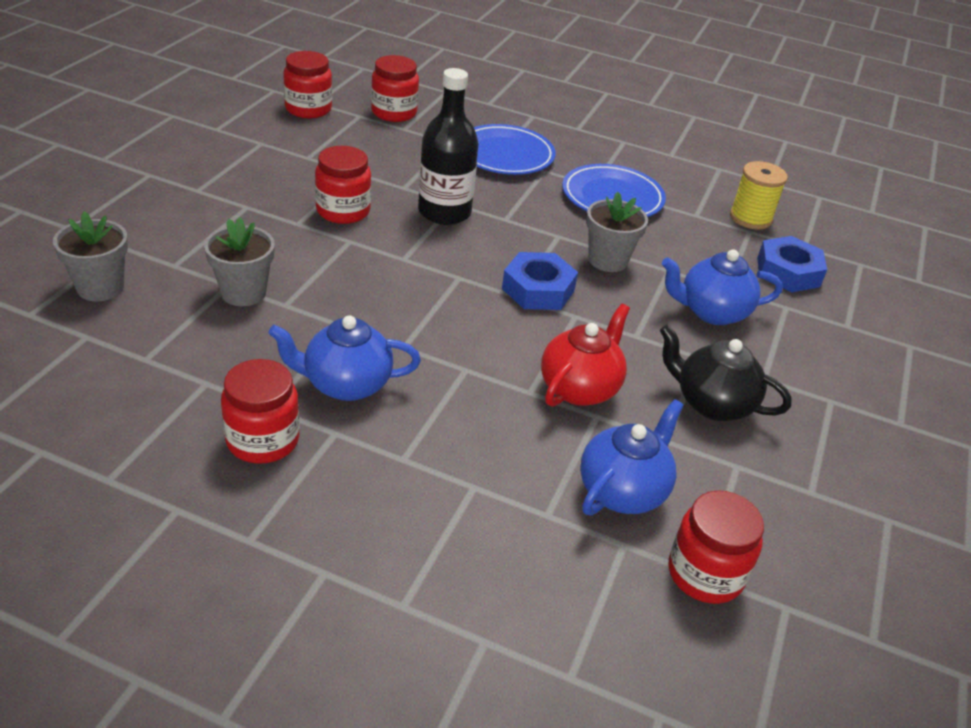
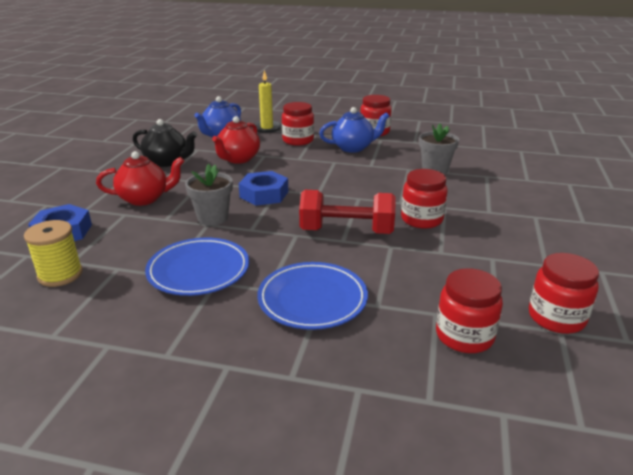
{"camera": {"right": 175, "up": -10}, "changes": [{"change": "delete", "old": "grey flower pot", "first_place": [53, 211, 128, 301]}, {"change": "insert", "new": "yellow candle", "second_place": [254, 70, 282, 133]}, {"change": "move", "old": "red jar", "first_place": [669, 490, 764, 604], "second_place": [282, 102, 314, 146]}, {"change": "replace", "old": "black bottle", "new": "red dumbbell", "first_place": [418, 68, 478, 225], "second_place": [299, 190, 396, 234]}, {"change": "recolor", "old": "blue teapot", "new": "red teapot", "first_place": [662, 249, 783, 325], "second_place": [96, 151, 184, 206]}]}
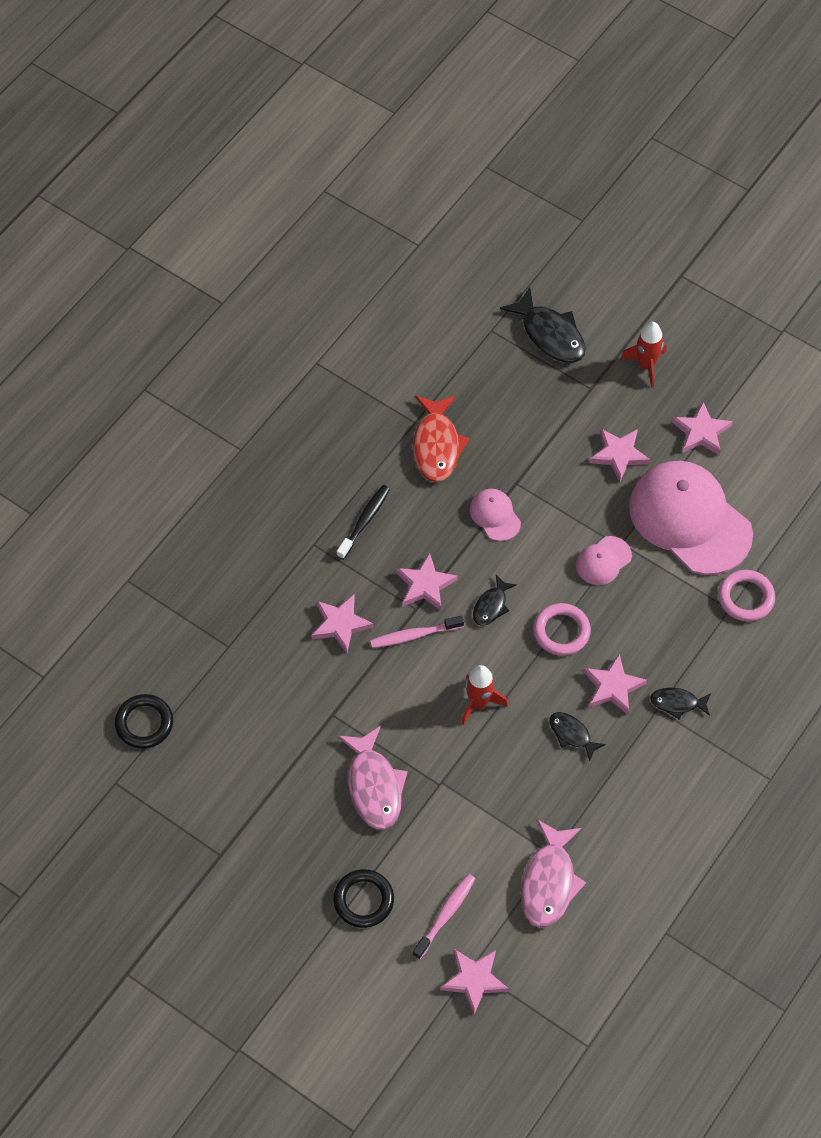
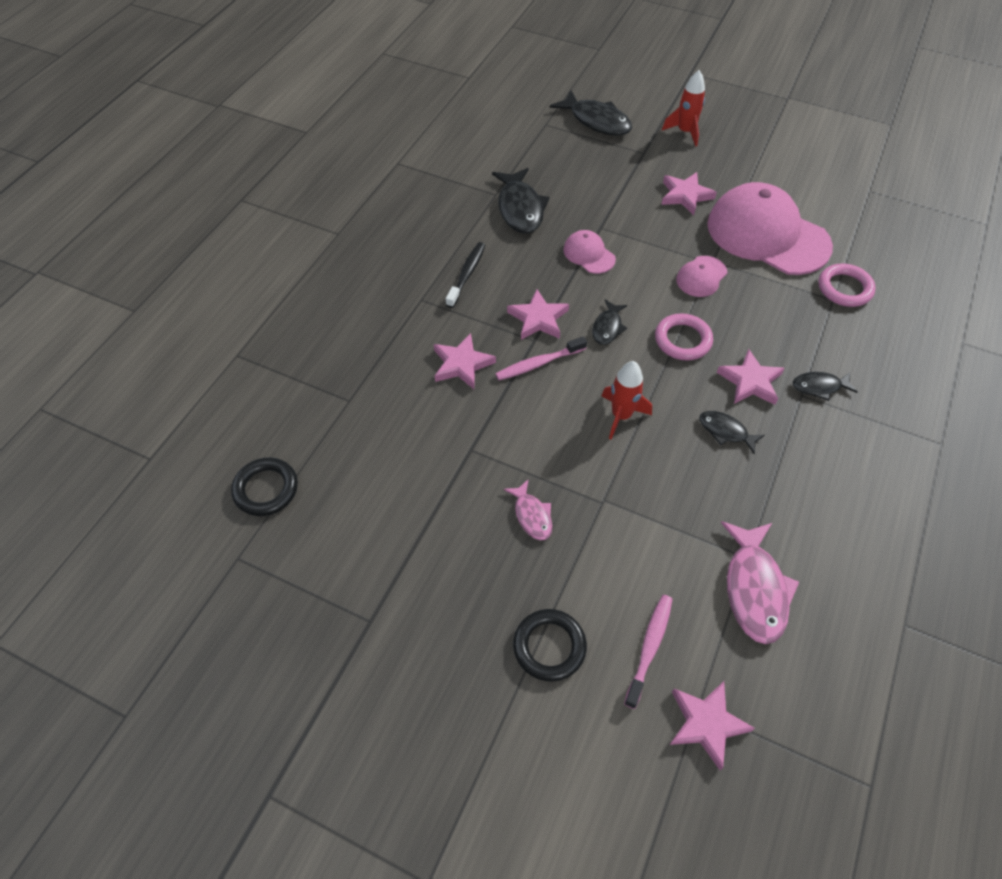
{"camera": {"right": -10, "up": -5}, "changes": [{"change": "delete", "old": "pink star", "first_place": [672, 402, 733, 456]}, {"change": "recolor", "old": "red fish", "new": "black fish", "first_place": [413, 396, 470, 482], "second_place": [492, 168, 550, 234]}, {"change": "resize", "old": "pink fish", "first_place": [338, 726, 408, 829], "second_place": [504, 479, 552, 540], "factor": 0.56}]}
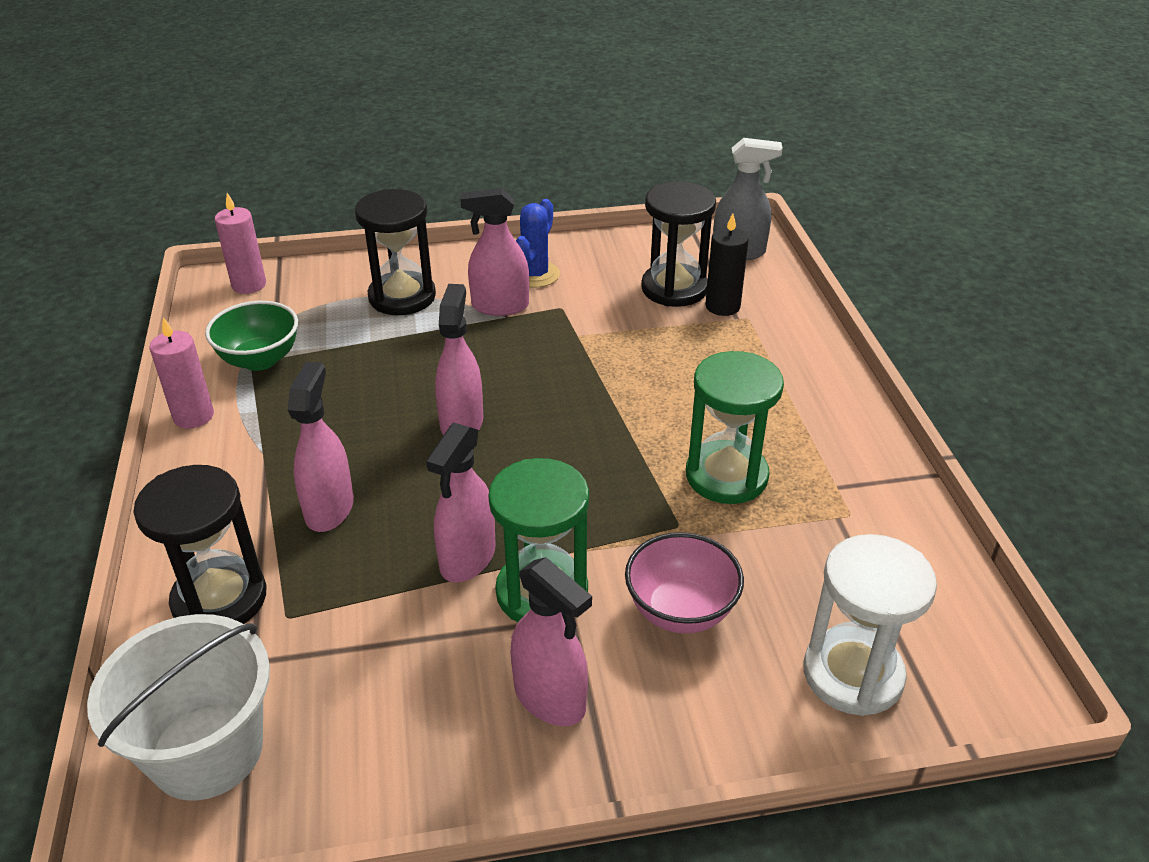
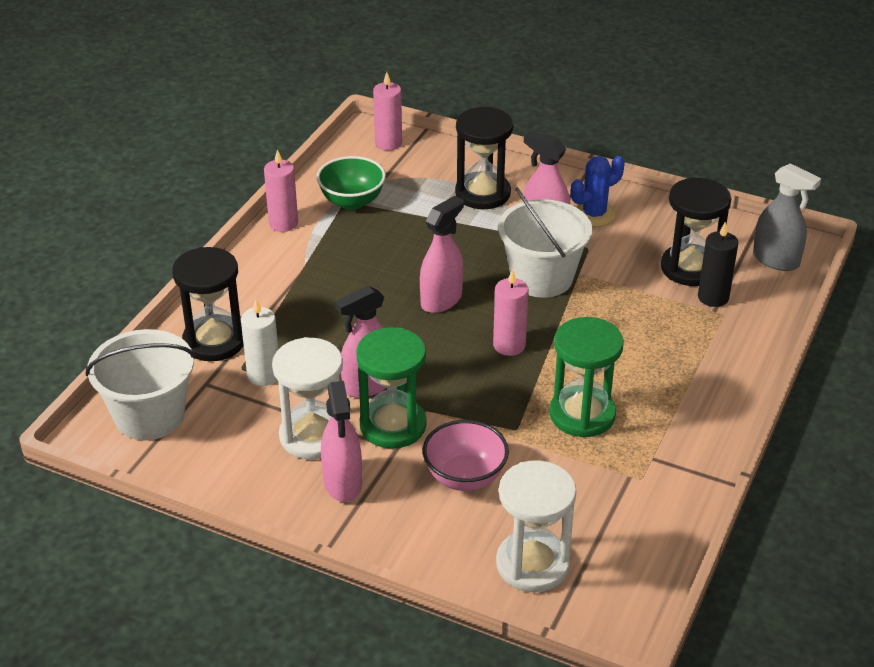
{"camera": {"right": 35, "up": 0}, "changes": [{"change": "delete", "old": "pink spray bottle", "first_place": [288, 362, 354, 532]}, {"change": "insert", "new": "white candle", "second_place": [241, 299, 278, 386]}, {"change": "insert", "new": "white hourglass", "second_place": [272, 337, 343, 459]}, {"change": "insert", "new": "pink candle", "second_place": [493, 269, 529, 356]}, {"change": "insert", "new": "white bucket", "second_place": [498, 187, 592, 298]}]}
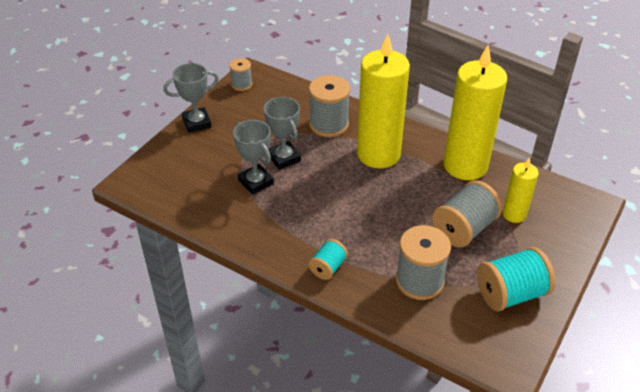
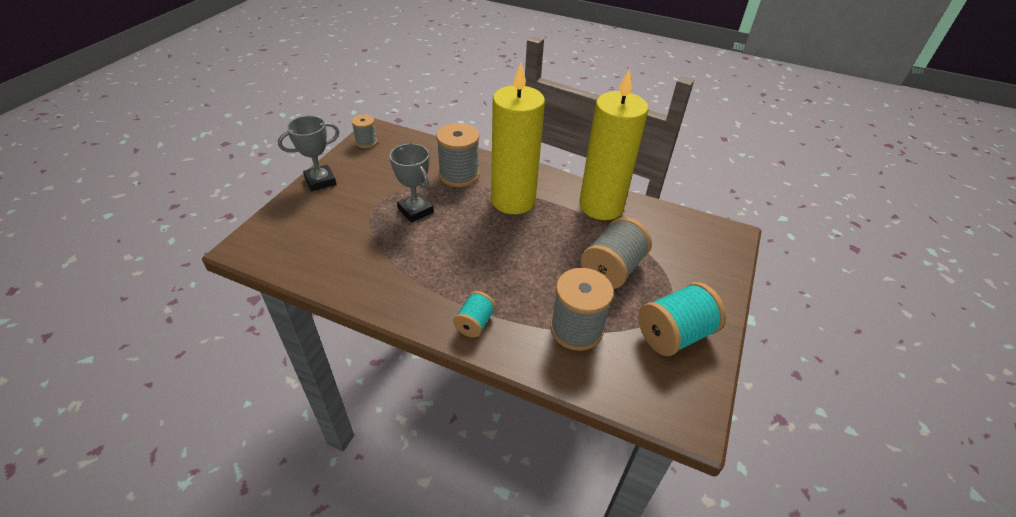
{"camera": {"right": -10, "up": 0}, "changes": [{"change": "delete", "old": "grey trophy", "first_place": [233, 120, 274, 195]}, {"change": "delete", "old": "yellow candle", "first_place": [502, 158, 539, 223]}]}
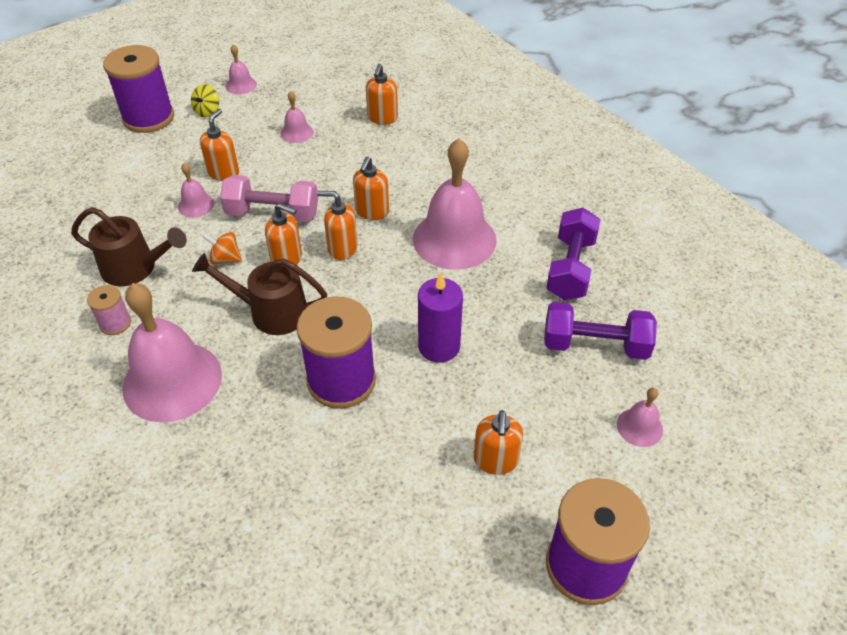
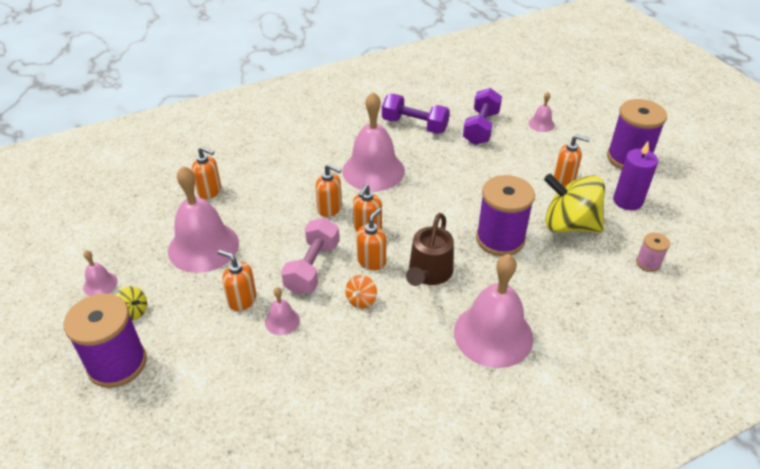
{"camera": {"right": -80, "up": -5}, "changes": [{"change": "delete", "old": "brown watering can", "first_place": [71, 207, 187, 286]}, {"change": "insert", "new": "yellow spinning top", "second_place": [544, 174, 605, 233]}, {"change": "move", "old": "pink spool", "first_place": [87, 285, 131, 335], "second_place": [636, 232, 670, 272]}, {"change": "move", "old": "purple candle", "first_place": [418, 273, 463, 362], "second_place": [613, 142, 658, 210]}, {"change": "resize", "old": "pink bell", "first_place": [280, 91, 313, 143], "second_place": [168, 166, 239, 273], "factor": 2.23}]}
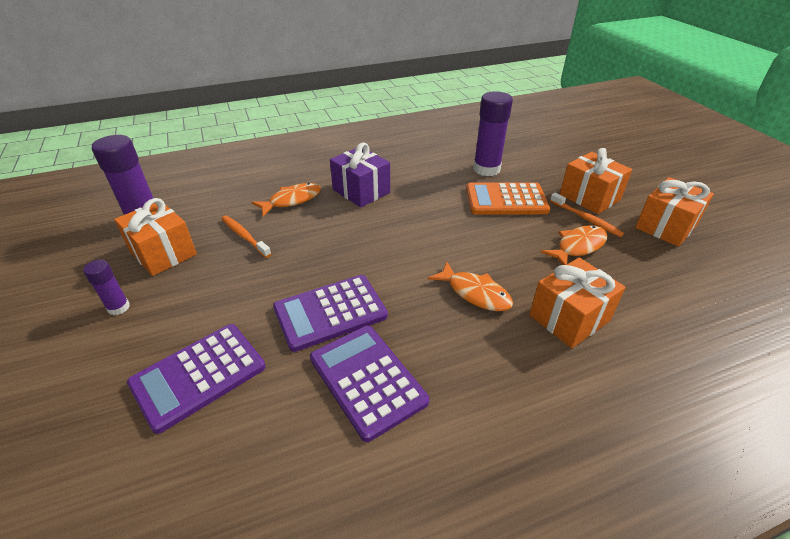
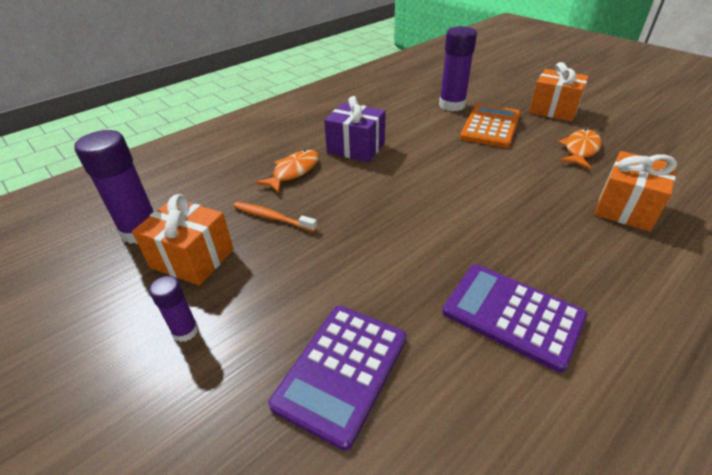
{"camera": {"right": -20, "up": 0}, "changes": [{"change": "delete", "old": "purple calculator", "first_place": [273, 275, 388, 352]}, {"change": "delete", "old": "orange fish", "first_place": [428, 262, 513, 311]}, {"change": "delete", "old": "orange toothbrush", "first_place": [550, 193, 624, 237]}, {"change": "delete", "old": "orange gift", "first_place": [635, 177, 714, 247]}, {"change": "rotate", "old": "orange calculator", "first_place": [466, 182, 550, 215], "second_place": [460, 104, 521, 148], "degrees": 135}]}
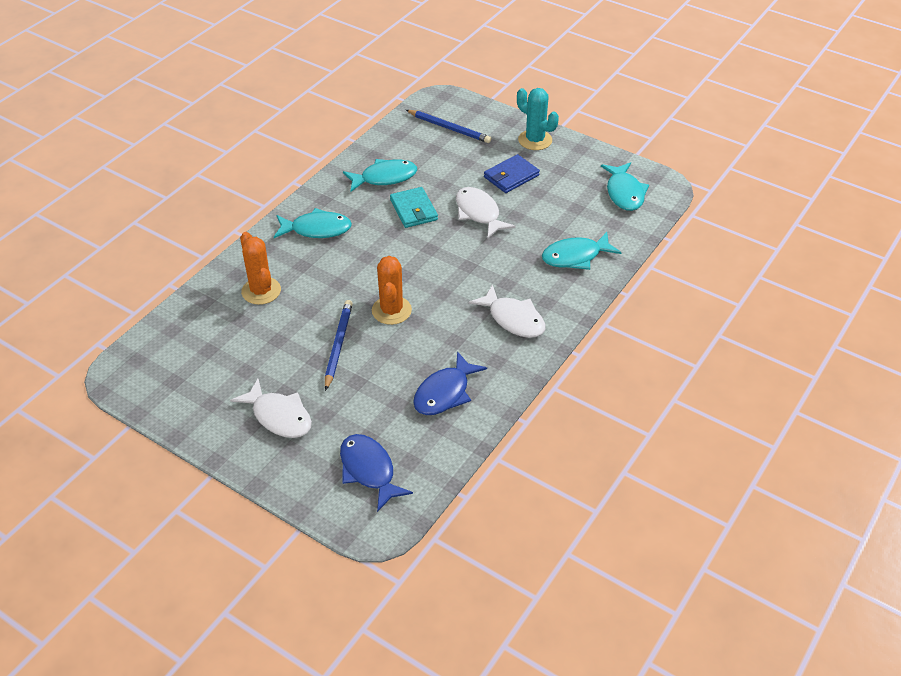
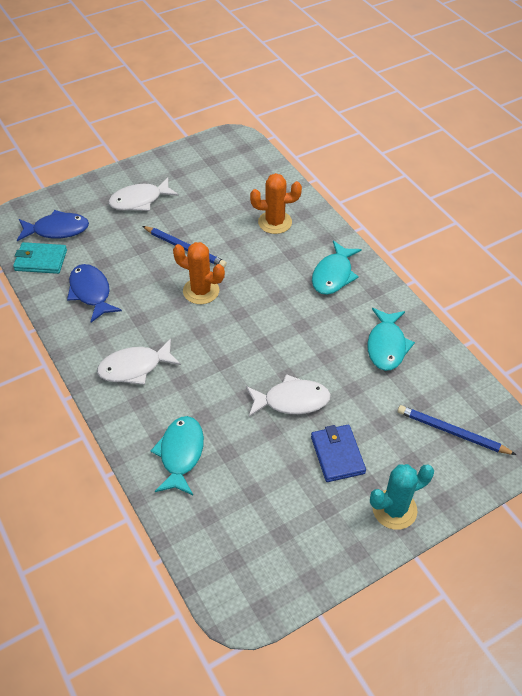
{"camera": {"right": 115, "up": 5}, "changes": [{"change": "delete", "old": "turquoise fish", "first_place": [601, 162, 649, 211]}, {"change": "move", "old": "turquoise wallet", "first_place": [390, 187, 438, 228], "second_place": [13, 242, 67, 274]}, {"change": "rotate", "old": "blue pencil", "first_place": [406, 110, 491, 143], "second_place": [397, 405, 517, 455], "degrees": 60}]}
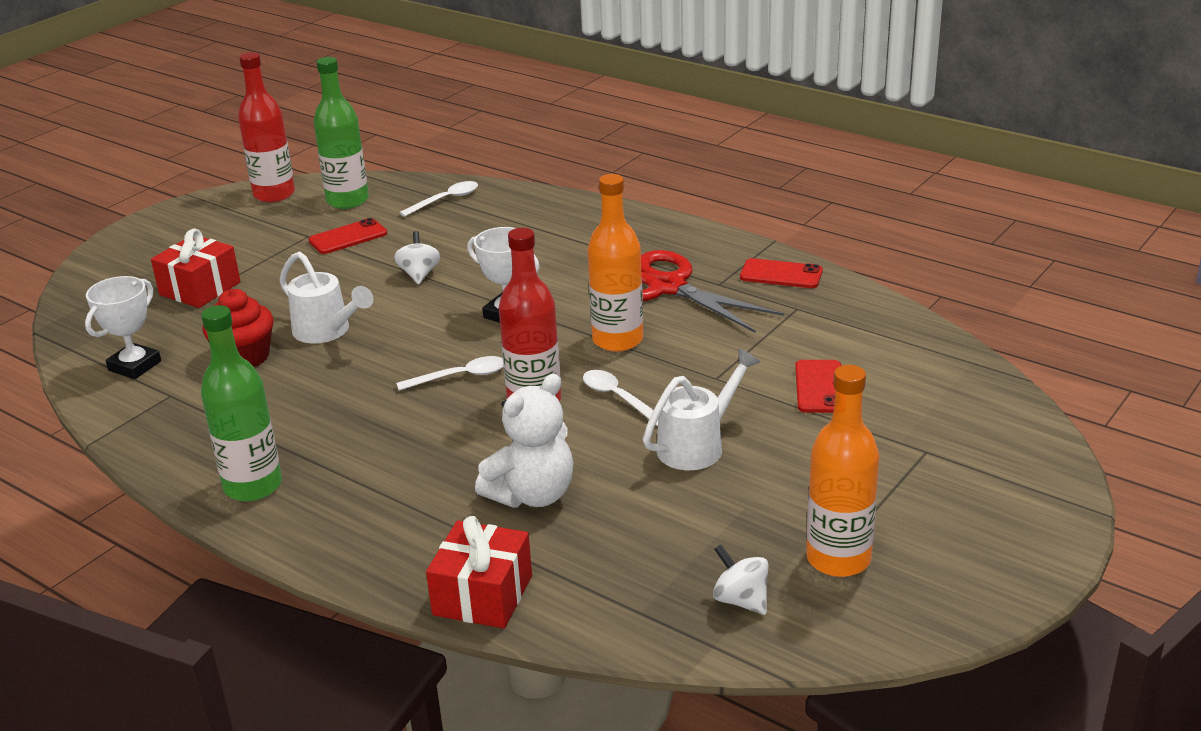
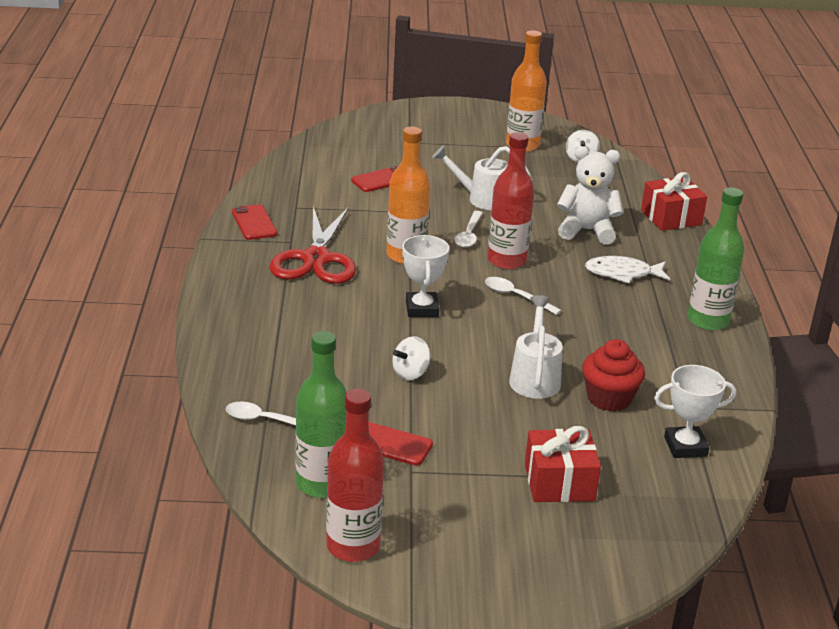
{"camera": {"right": -130, "up": 0}, "changes": [{"change": "insert", "new": "white fish", "second_place": [585, 256, 670, 283]}]}
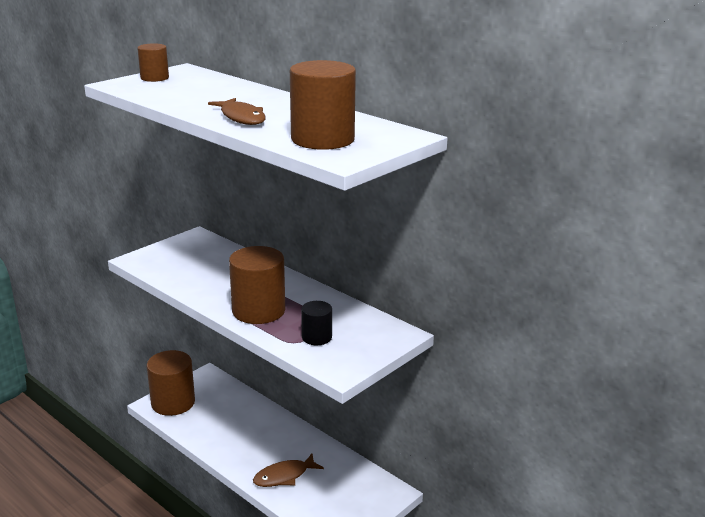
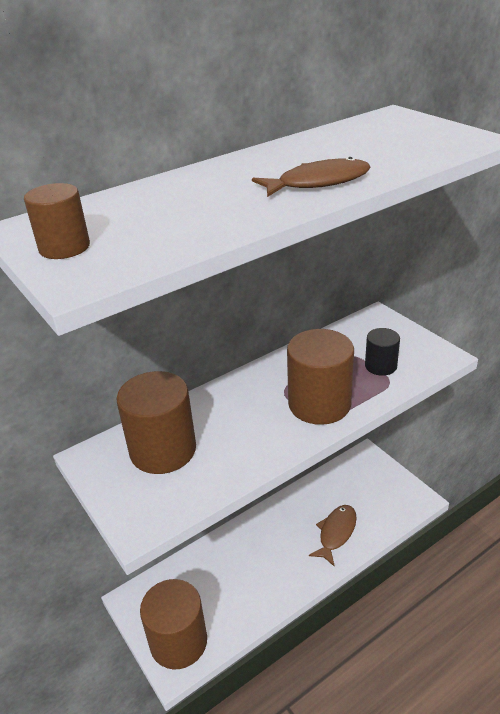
{"camera": {"right": -75, "up": 10}, "changes": [{"change": "move", "old": "brown cylinder", "first_place": [290, 60, 356, 150], "second_place": [116, 371, 196, 474]}, {"change": "rotate", "old": "brown fish", "first_place": [253, 454, 324, 487], "second_place": [309, 505, 357, 567], "degrees": -135}]}
